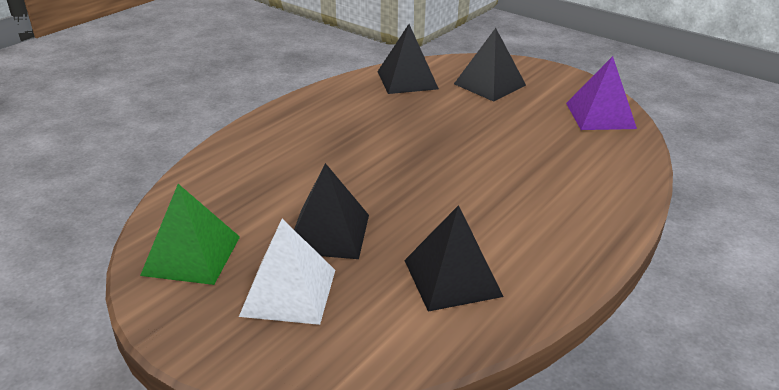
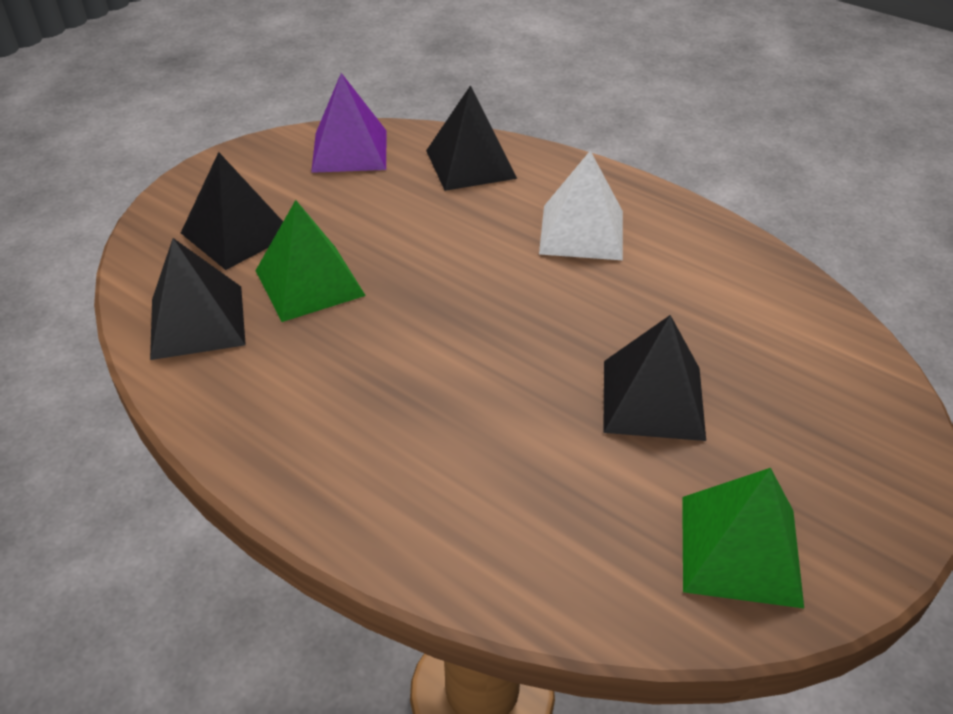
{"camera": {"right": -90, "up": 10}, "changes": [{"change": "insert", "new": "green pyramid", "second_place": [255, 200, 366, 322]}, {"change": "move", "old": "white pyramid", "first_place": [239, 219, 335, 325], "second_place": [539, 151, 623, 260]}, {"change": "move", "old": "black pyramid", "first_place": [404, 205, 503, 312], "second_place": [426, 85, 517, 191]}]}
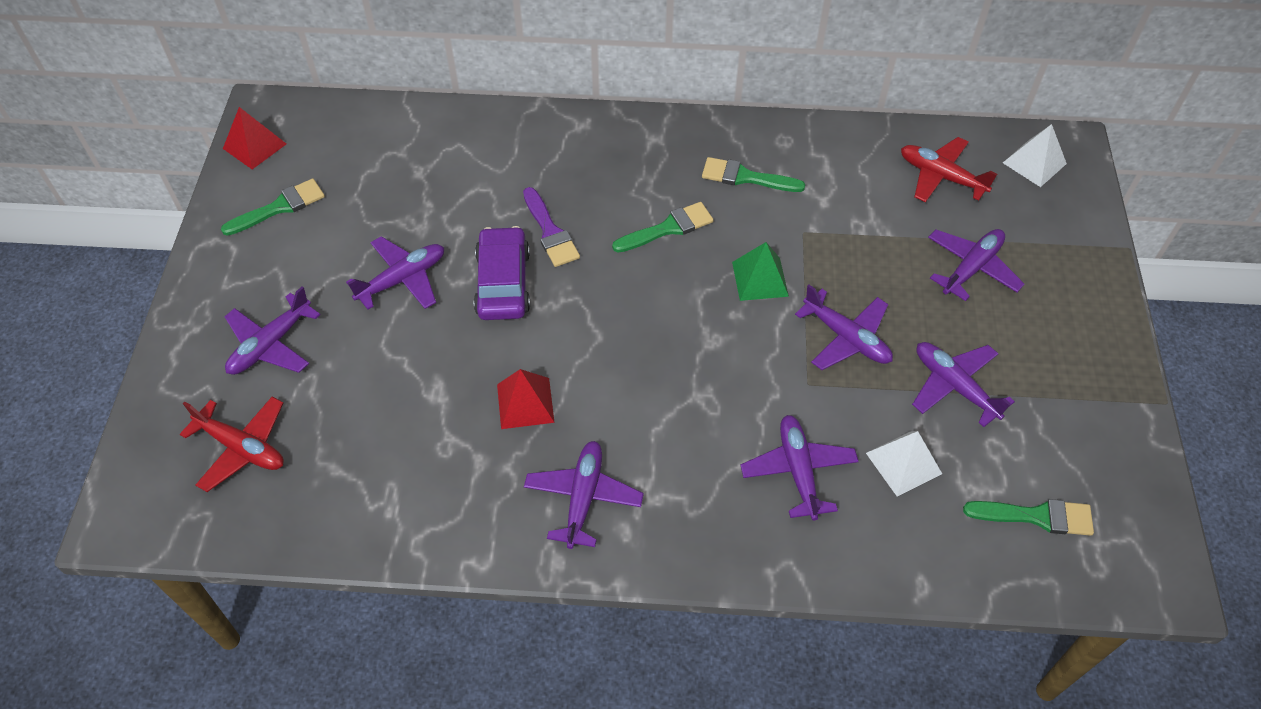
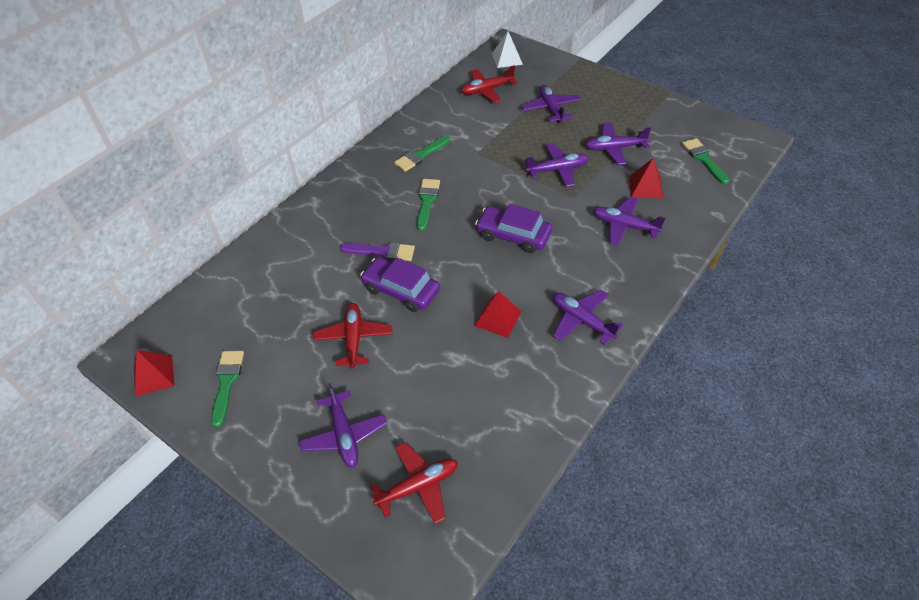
{"camera": {"right": -55, "up": -5}, "changes": [{"change": "delete", "old": "green pyramid", "first_place": [732, 242, 789, 301]}, {"change": "insert", "new": "purple car", "second_place": [475, 204, 552, 253]}, {"change": "recolor", "old": "purple plane", "new": "red plane", "first_place": [346, 236, 444, 310], "second_place": [313, 303, 392, 369]}, {"change": "recolor", "old": "white pyramid", "new": "red pyramid", "first_place": [866, 431, 942, 496], "second_place": [630, 158, 663, 199]}, {"change": "rotate", "old": "green brush", "first_place": [963, 499, 1094, 536], "second_place": [682, 138, 729, 184], "degrees": -60}]}
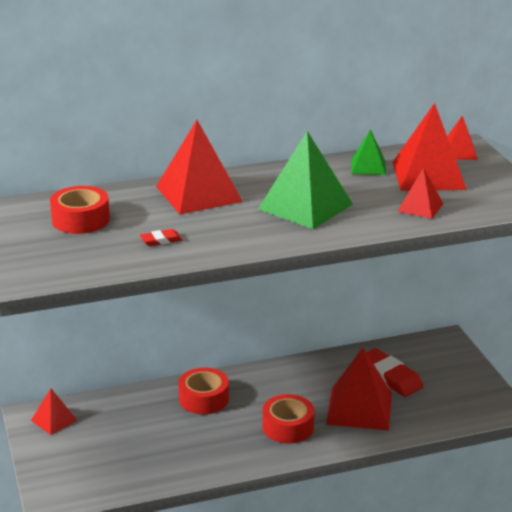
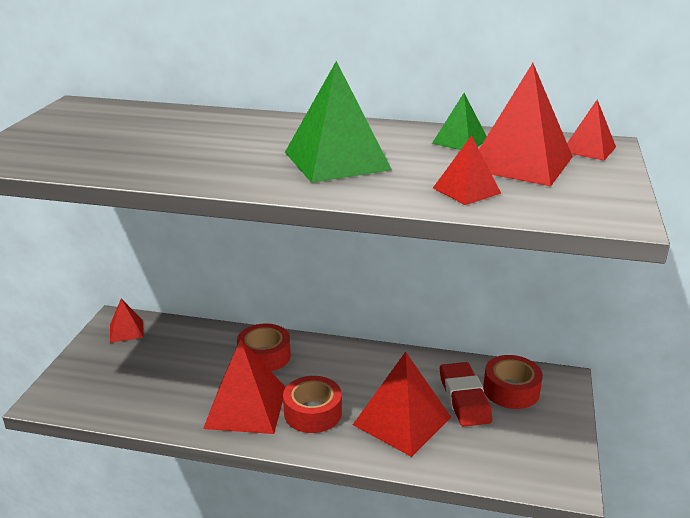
{"camera": {"right": 30, "up": 0}, "changes": [{"change": "delete", "old": "red eraser", "first_place": [140, 229, 182, 246]}, {"change": "move", "old": "red tape", "first_place": [50, 186, 110, 234], "second_place": [483, 355, 543, 409]}, {"change": "move", "old": "red pyramid", "first_place": [156, 120, 243, 215], "second_place": [203, 339, 286, 434]}]}
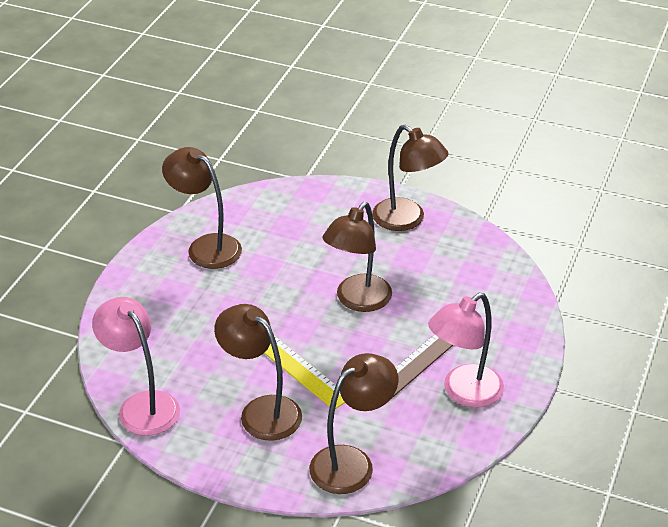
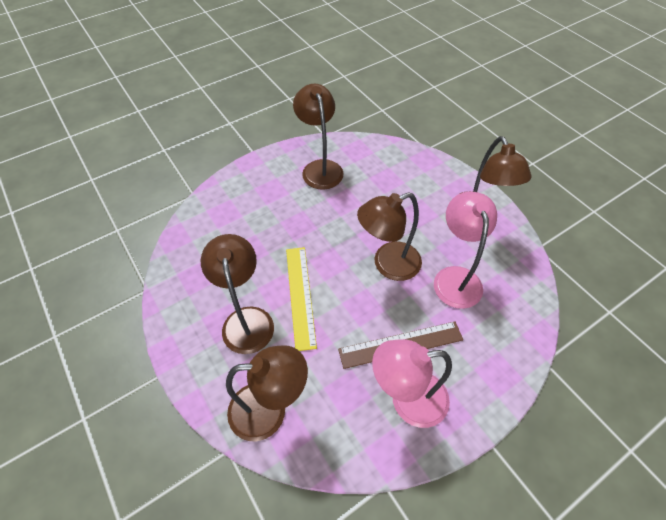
{"camera": {"right": 35, "up": 15}, "changes": [{"change": "move", "old": "pink lamp", "first_place": [92, 297, 180, 436], "second_place": [434, 191, 497, 309]}]}
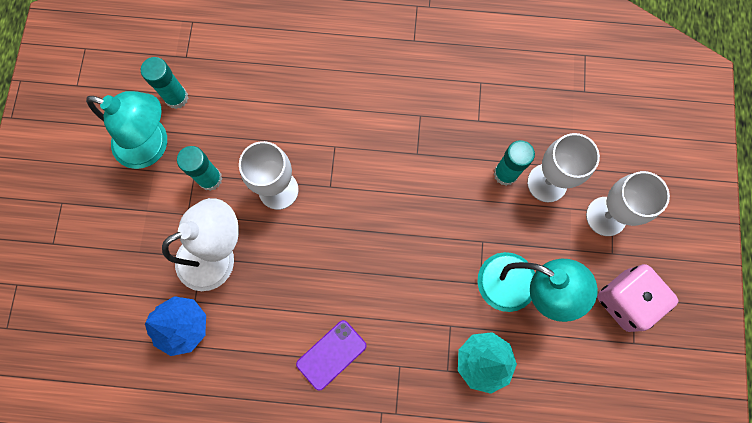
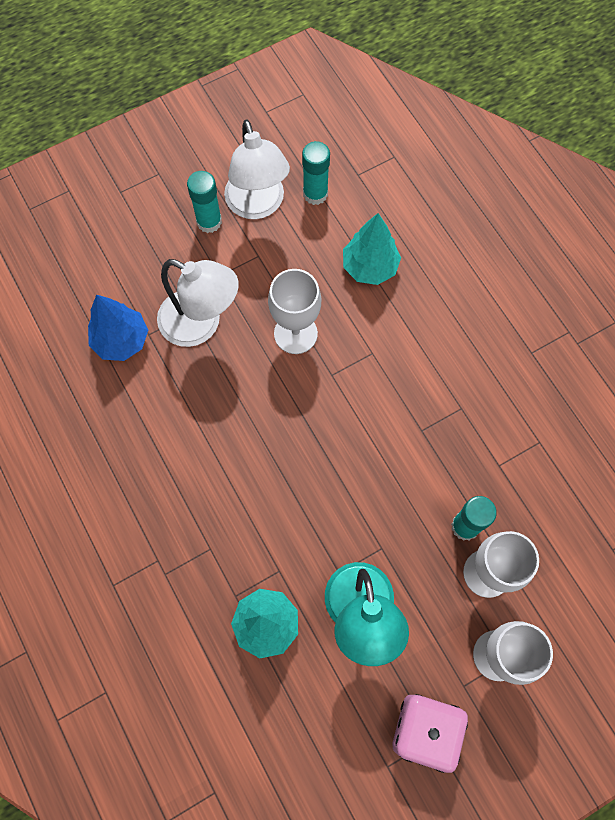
{"camera": {"right": 55, "up": -5}, "changes": [{"change": "delete", "old": "purple phone", "first_place": [296, 320, 367, 391]}, {"change": "insert", "new": "turquoise tree", "second_place": [343, 213, 401, 285]}, {"change": "move", "old": "turquoise glue stick", "first_place": [177, 146, 223, 191], "second_place": [187, 171, 222, 233]}, {"change": "recolor", "old": "turquoise lamp", "new": "white lamp", "first_place": [86, 91, 167, 169], "second_place": [224, 120, 290, 219]}]}
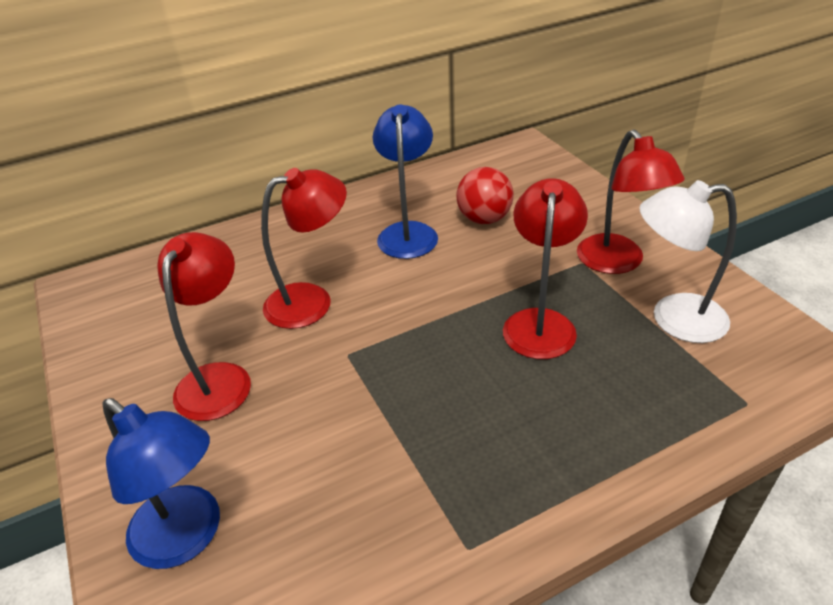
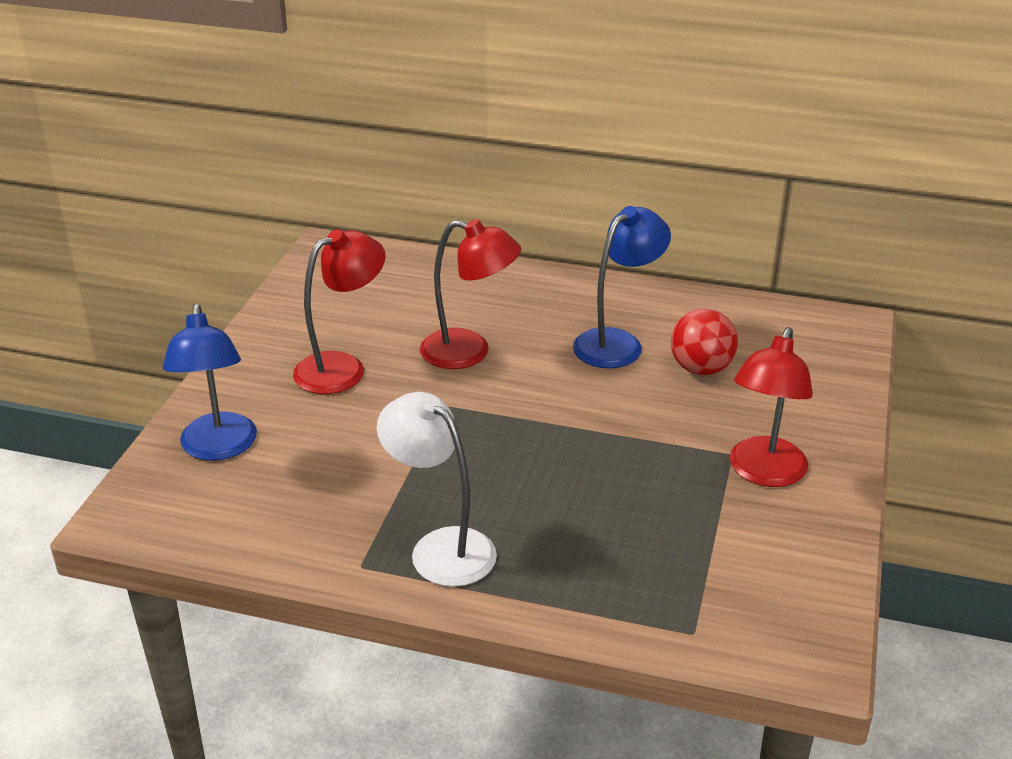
{"camera": {"right": 40, "up": -5}, "changes": [{"change": "delete", "old": "red lamp", "first_place": [503, 178, 588, 359]}, {"change": "move", "old": "white lamp", "first_place": [639, 180, 737, 343], "second_place": [377, 392, 497, 587]}]}
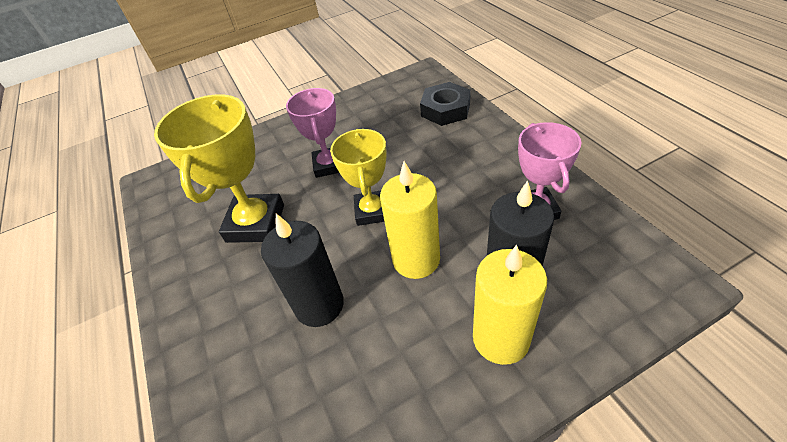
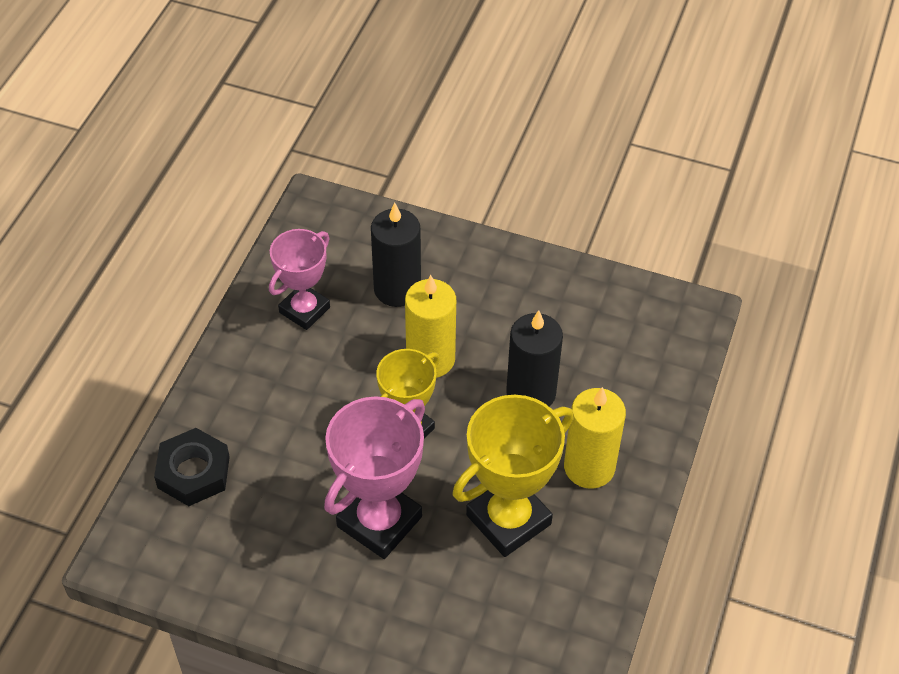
{"camera": {"right": -140, "up": 5}, "changes": [{"change": "move", "old": "yellow candle", "first_place": [473, 245, 547, 365], "second_place": [564, 387, 626, 489]}, {"change": "resize", "old": "pink trophy", "first_place": [286, 88, 339, 178], "second_place": [324, 396, 425, 559], "factor": 1.52}]}
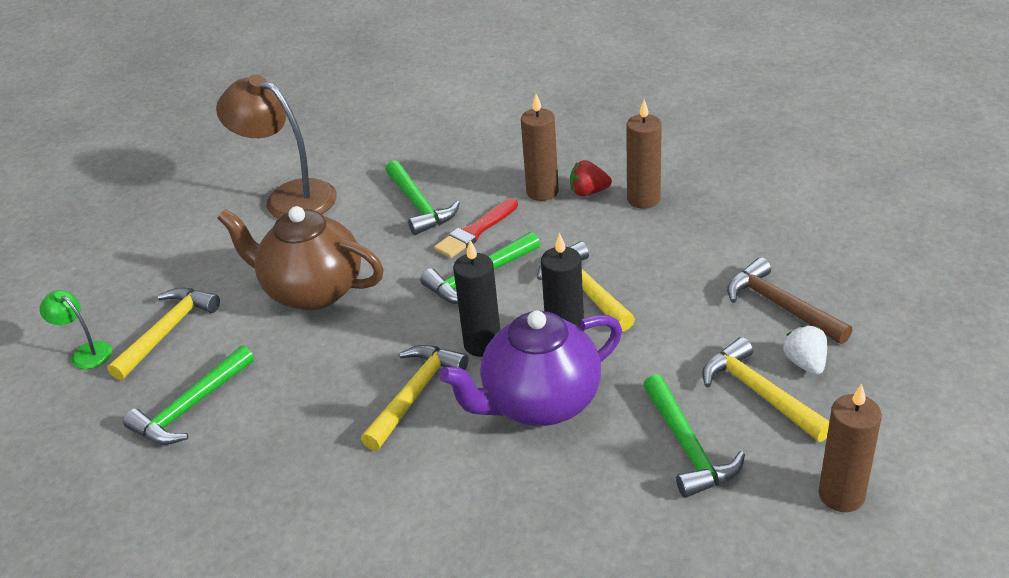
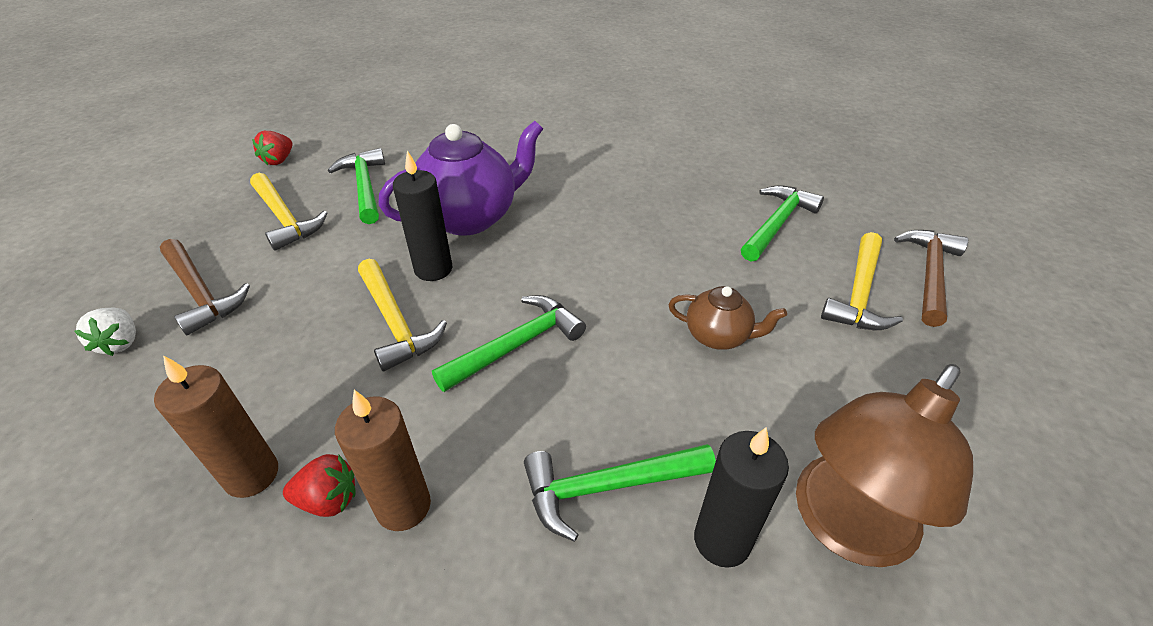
{"camera": {"right": 175, "up": 5}, "changes": [{"change": "delete", "old": "yellow hammer", "first_place": [361, 345, 468, 451]}, {"change": "delete", "old": "red brush", "first_place": [434, 198, 518, 258]}, {"change": "move", "old": "black candle", "first_place": [453, 240, 500, 357], "second_place": [694, 427, 789, 568]}, {"change": "move", "old": "white strawberry", "first_place": [783, 325, 827, 375], "second_place": [74, 308, 136, 356]}, {"change": "replace", "old": "green lamp", "new": "brown hammer", "first_place": [40, 290, 112, 369], "second_place": [894, 230, 968, 327]}, {"change": "replace", "old": "brown candle", "new": "red strawberry", "first_place": [819, 383, 882, 512], "second_place": [252, 131, 293, 165]}, {"change": "rotate", "old": "brown lamp", "first_place": [216, 75, 337, 219], "second_place": [796, 364, 973, 567], "degrees": 105}, {"change": "rotate", "old": "green hammer", "first_place": [385, 160, 460, 235], "second_place": [524, 444, 716, 541], "degrees": -75}, {"change": "resize", "old": "brown teapot", "first_place": [217, 206, 384, 311], "second_place": [669, 286, 787, 350], "factor": 0.52}]}
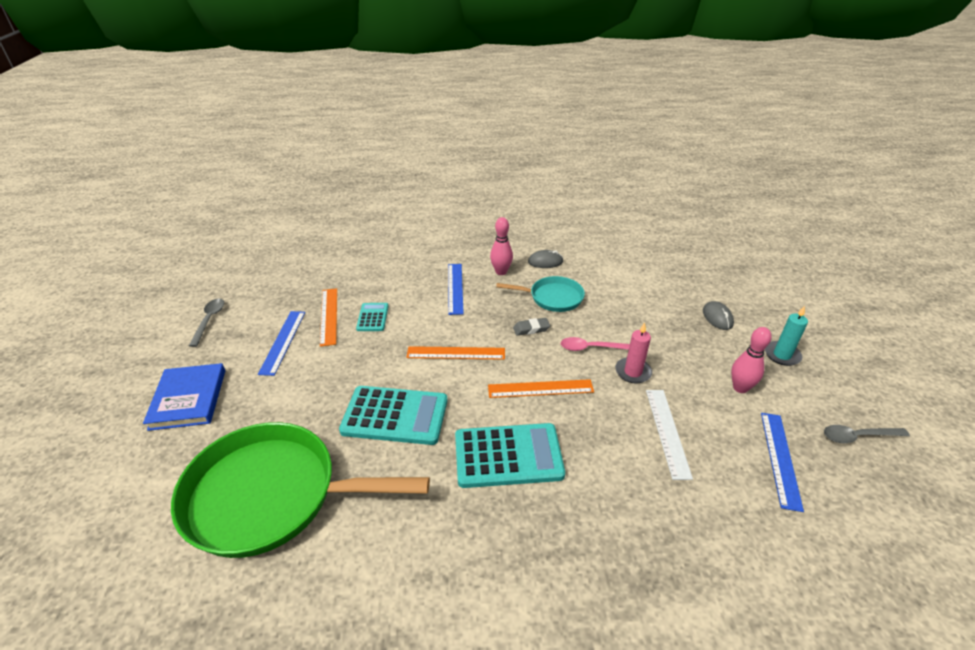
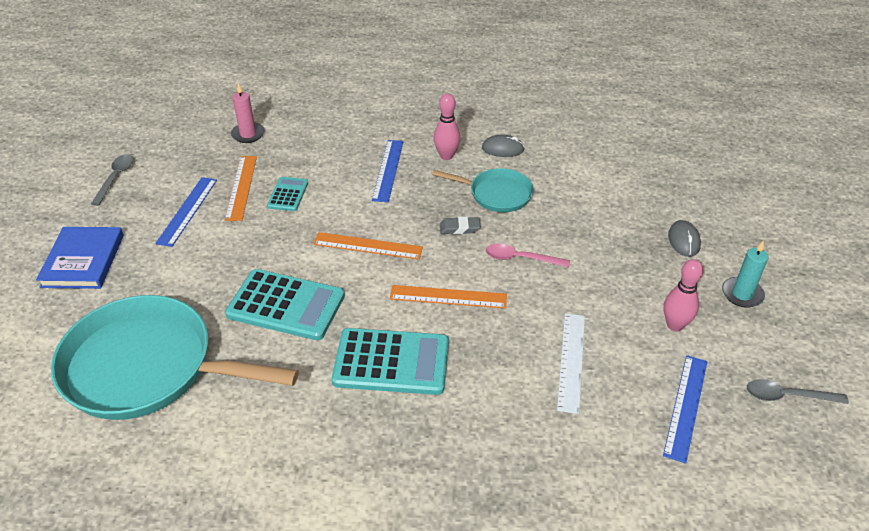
{"camera": {"right": 10, "up": 5}, "changes": [{"change": "move", "old": "pink candle", "first_place": [615, 322, 652, 384], "second_place": [231, 83, 265, 143]}, {"change": "recolor", "old": "green pan", "new": "turquoise pan", "first_place": [171, 422, 430, 558], "second_place": [51, 295, 299, 420]}]}
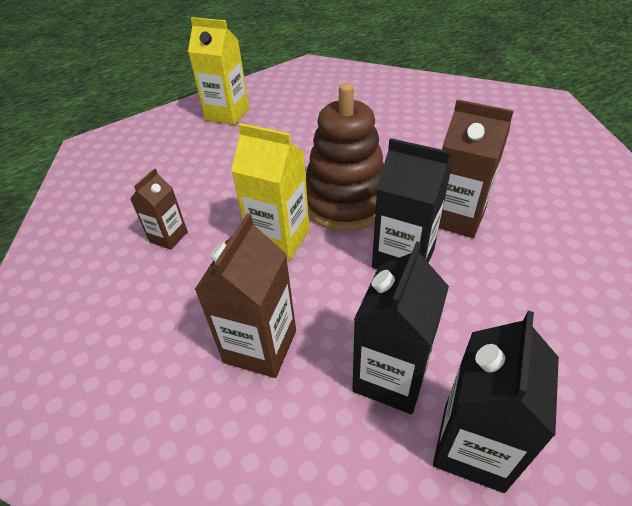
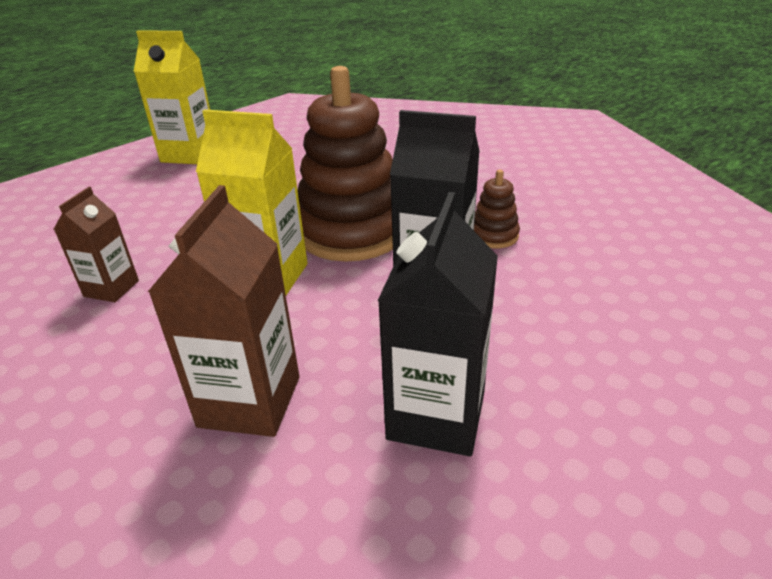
{"camera": {"right": -10, "up": -10}, "changes": [{"change": "delete", "old": "black carton", "first_place": [433, 311, 559, 493]}, {"change": "replace", "old": "brown carton", "new": "brown stacking toy", "first_place": [439, 100, 514, 238], "second_place": [474, 170, 520, 248]}]}
